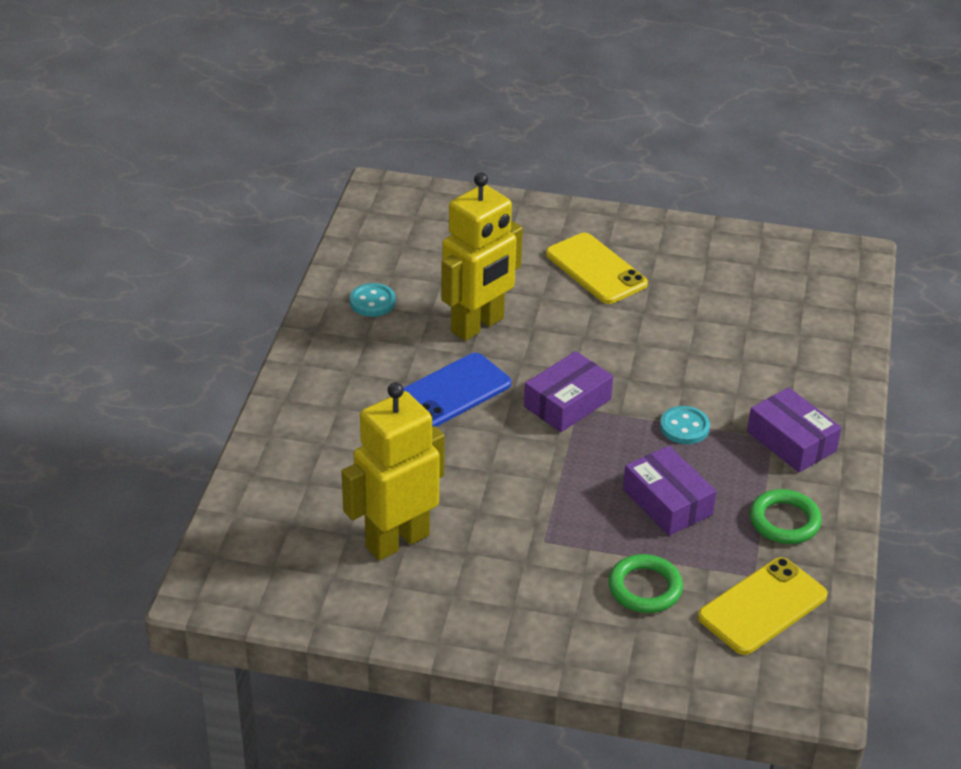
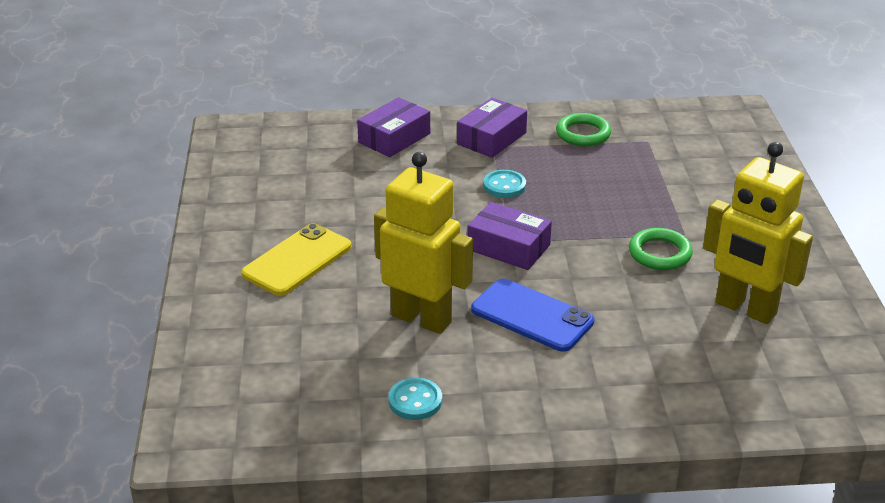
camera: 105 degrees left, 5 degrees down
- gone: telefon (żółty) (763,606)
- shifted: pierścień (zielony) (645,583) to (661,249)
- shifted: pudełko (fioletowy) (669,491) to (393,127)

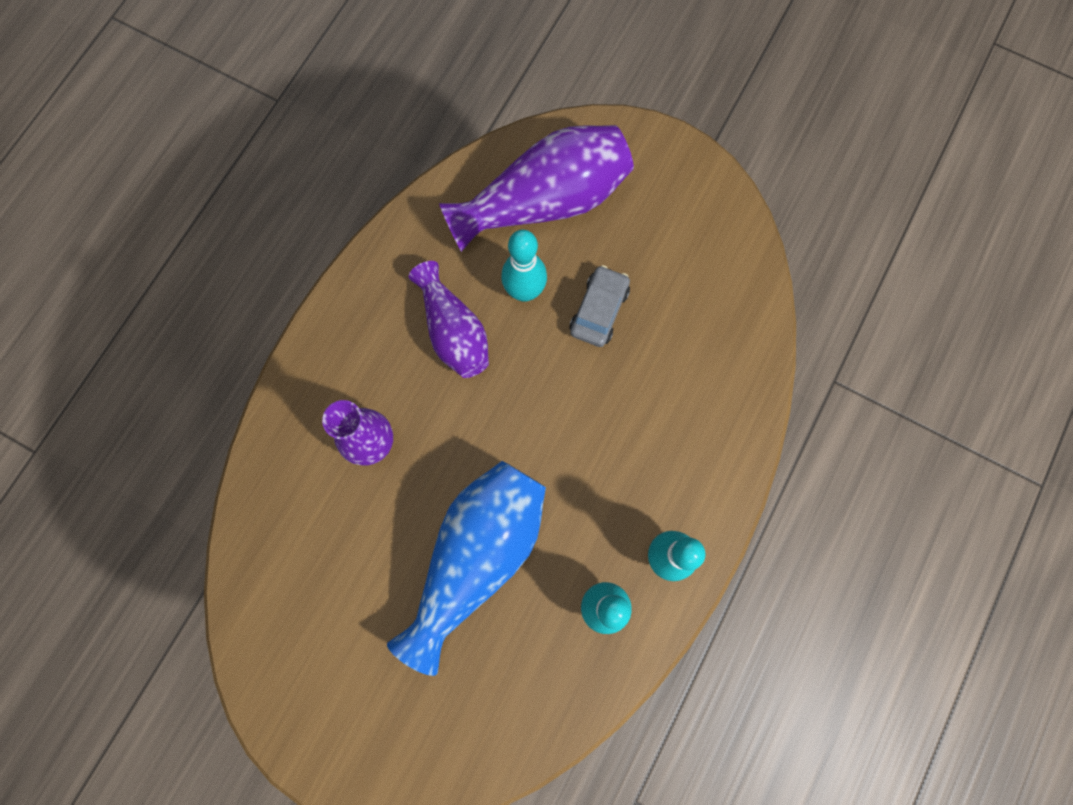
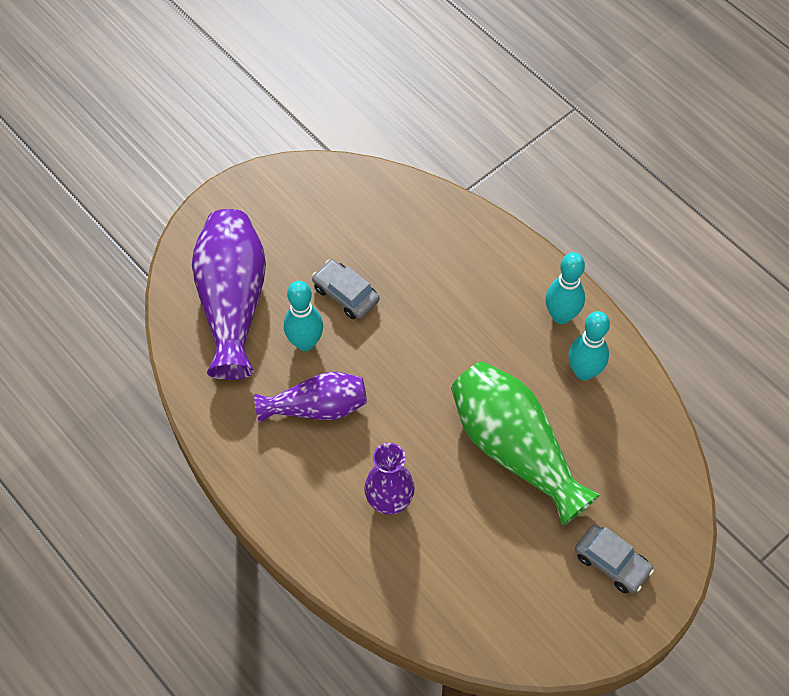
camera: 70 degrees left, 15 degrees down
- new: samochód (szary) (614,558)
- repainted: wazon (niebieski) (466,568) to wazon (zielony) (525,443)

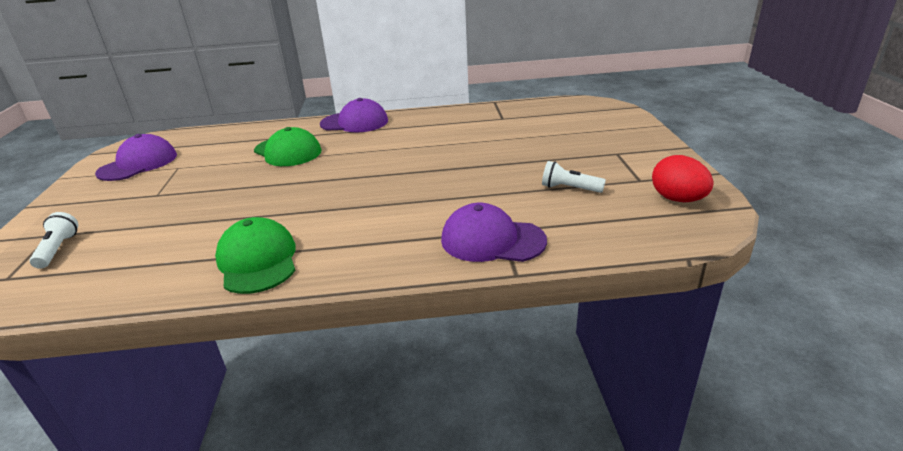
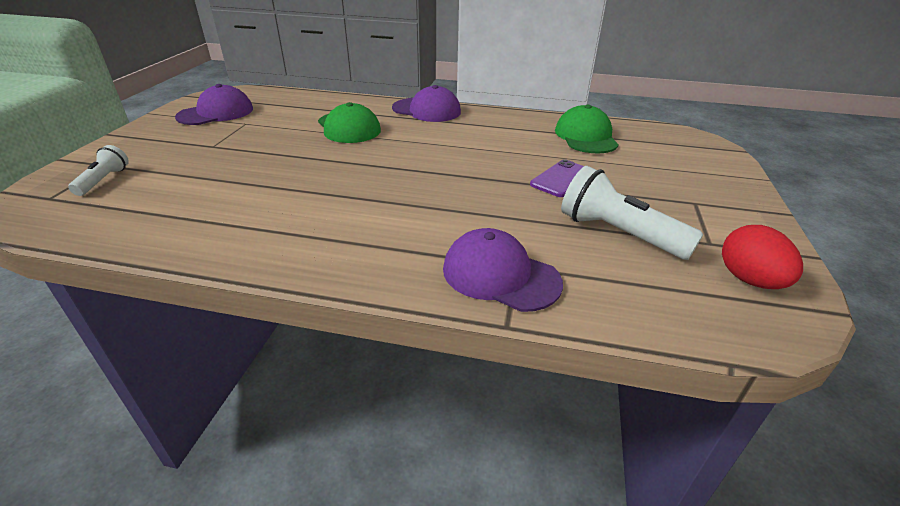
camera: 15 degrees right, 5 degrees up
- new: telefon (fioletowy) (557,178)
- shifted: czapka (zielony) (255,255) to (587,129)
- scaled: latarka (biały) (574,177) = (632,213) x1.80

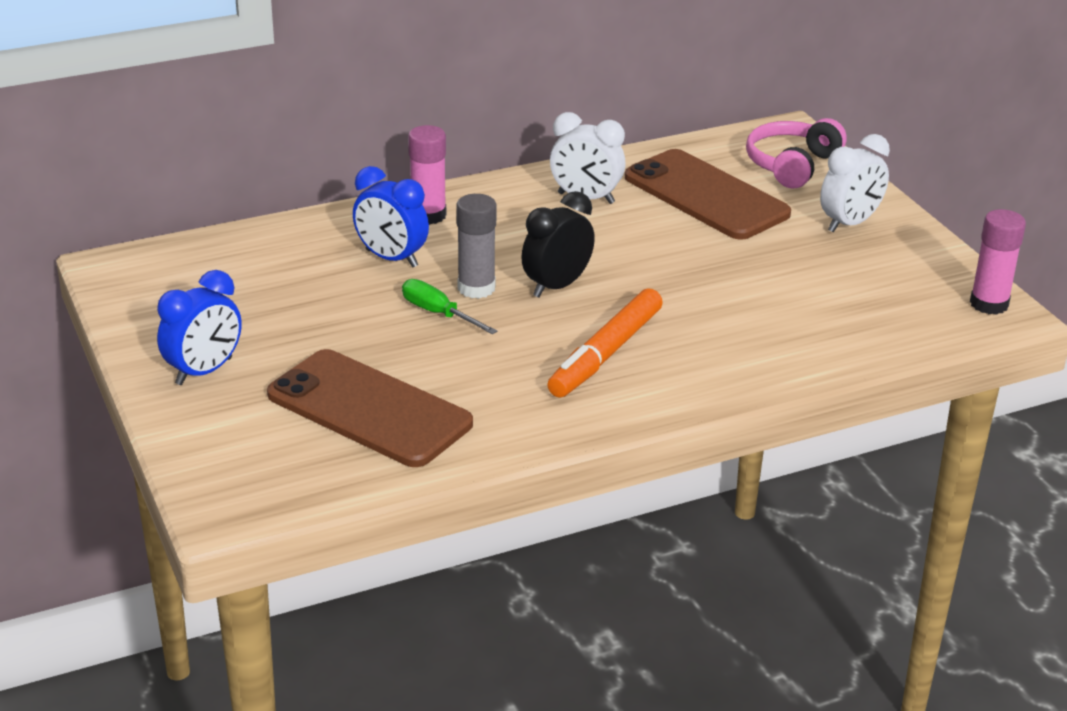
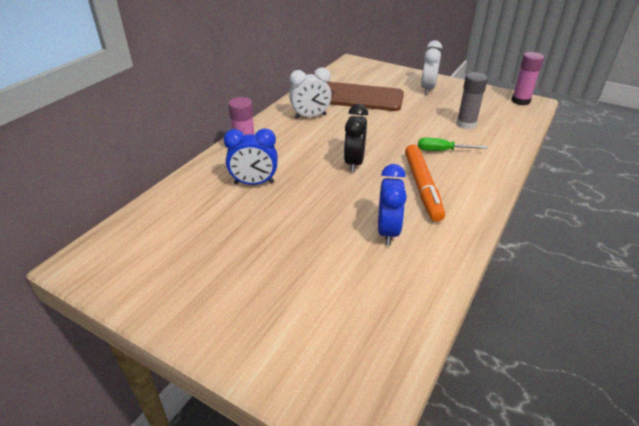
camera: 35 degrees left, 5 degrees up
- gone: telefon (brązowy) (370,408)
- gone: słuchawki (różowy) (796,153)
- shifted: budzik (niebieski) (199,327) to (392,205)
- shifted: śrubokręt (zielony) (449,306) to (453,144)
- shifted: klej w sztyfcie (szary) (476,246) to (472,101)

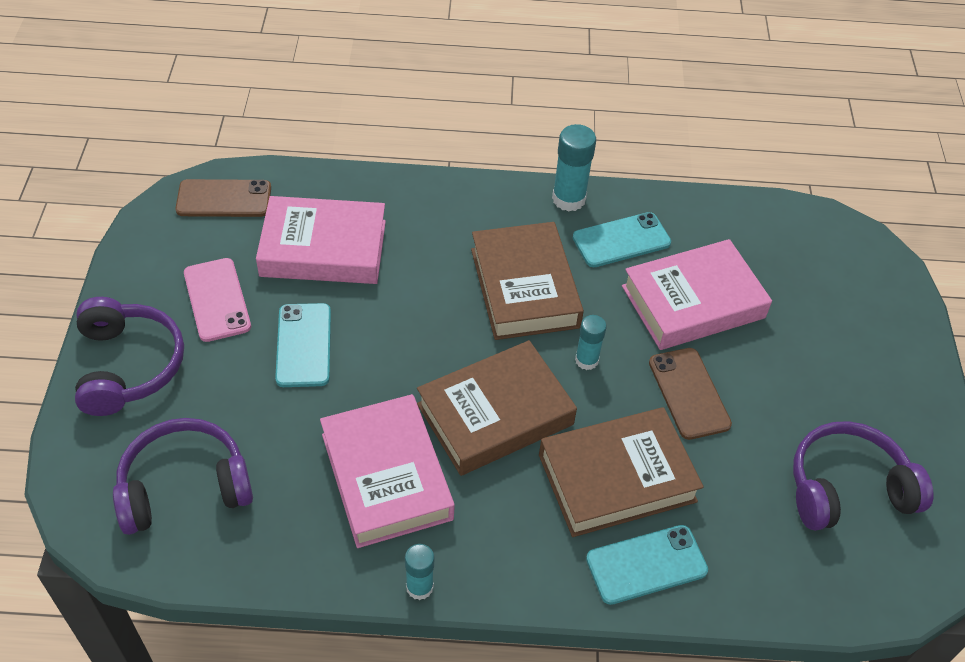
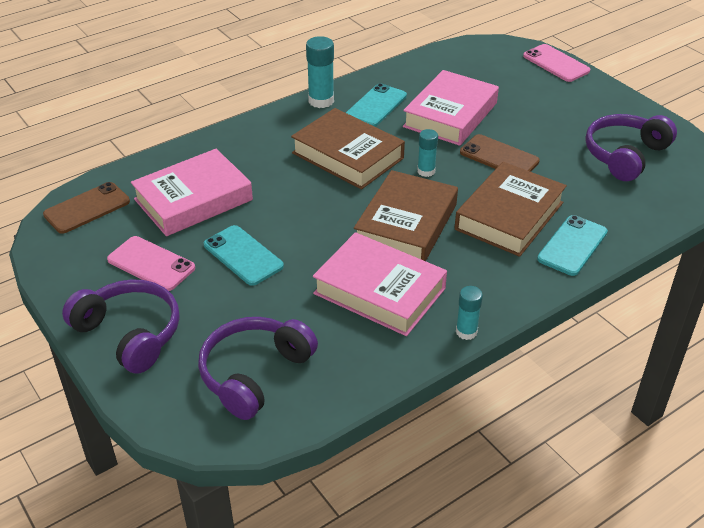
camera: 35 degrees left, 10 degrees down
- new: telefon (różowy) (556,63)

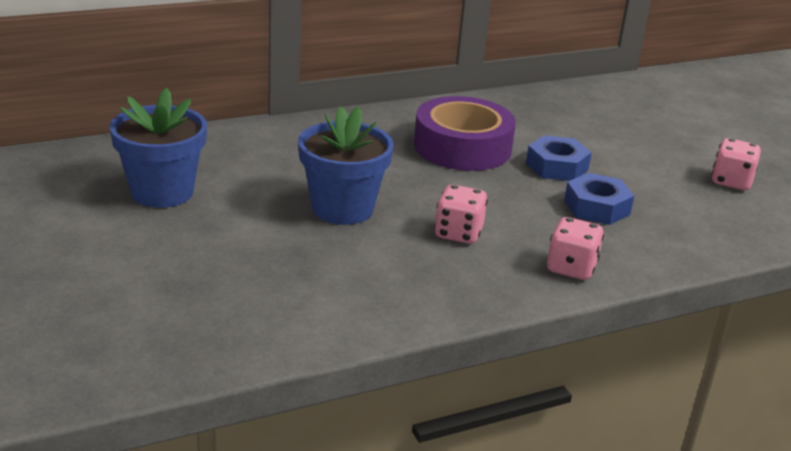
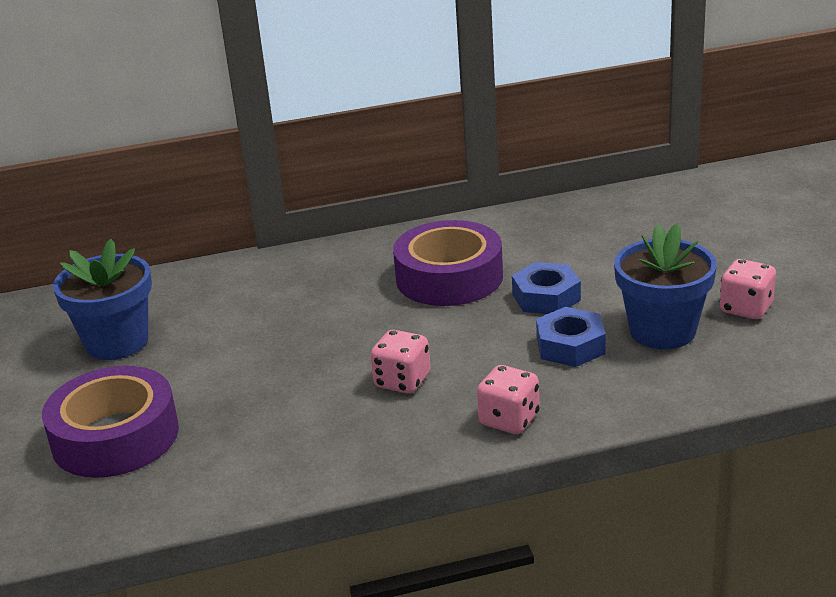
camera: 15 degrees right, 0 degrees up
- new: taśma klejąca (fioletowy) (110,422)
- shifted: doniczka (niebieski) (346,165) to (665,286)

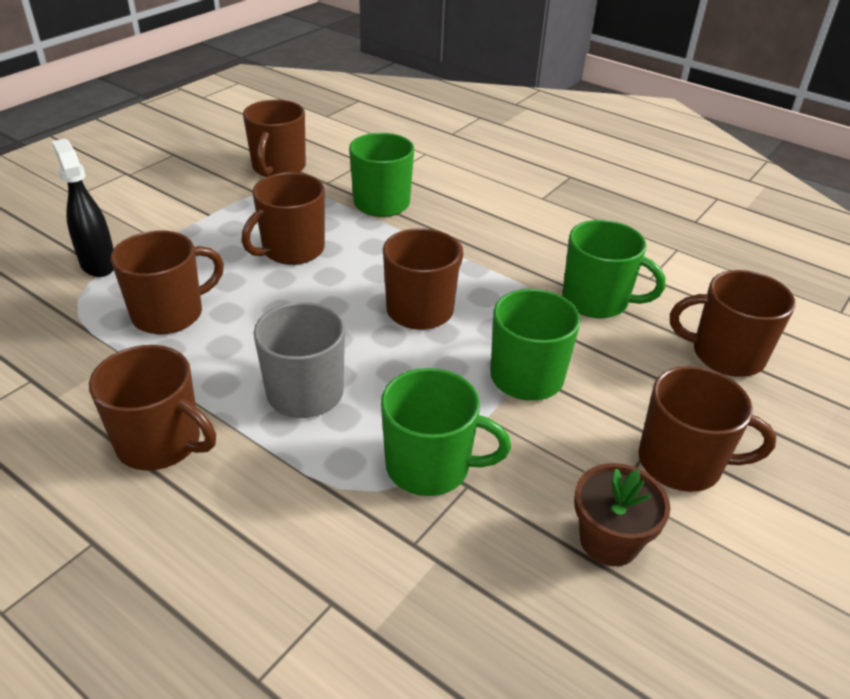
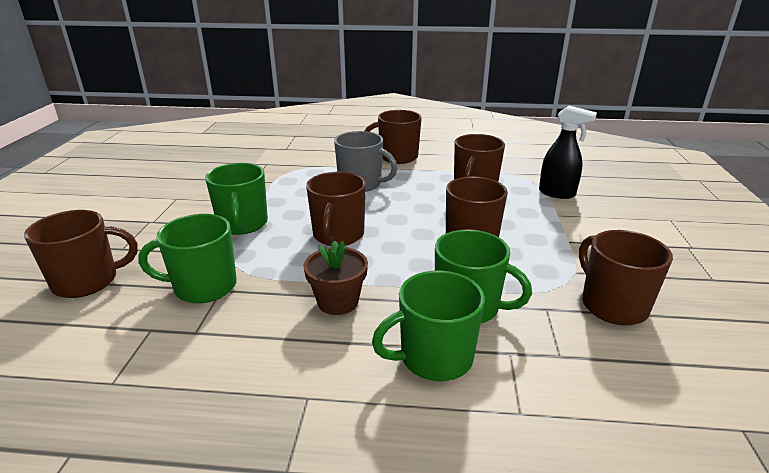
camera: 150 degrees right, 10 degrees down
- gone: kubek (brązowy) (707,429)
- shifted: kubek (zielony) (446,432) to (428,325)
- shifted: doniczka (brązowy) (622,514) to (335,278)

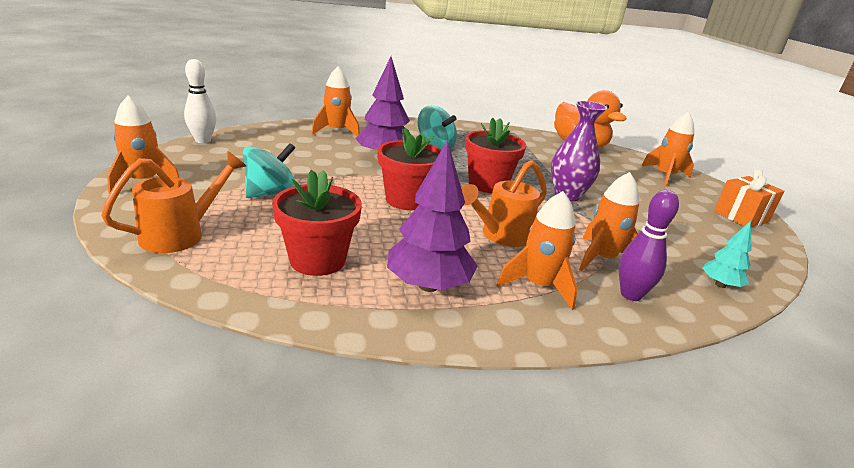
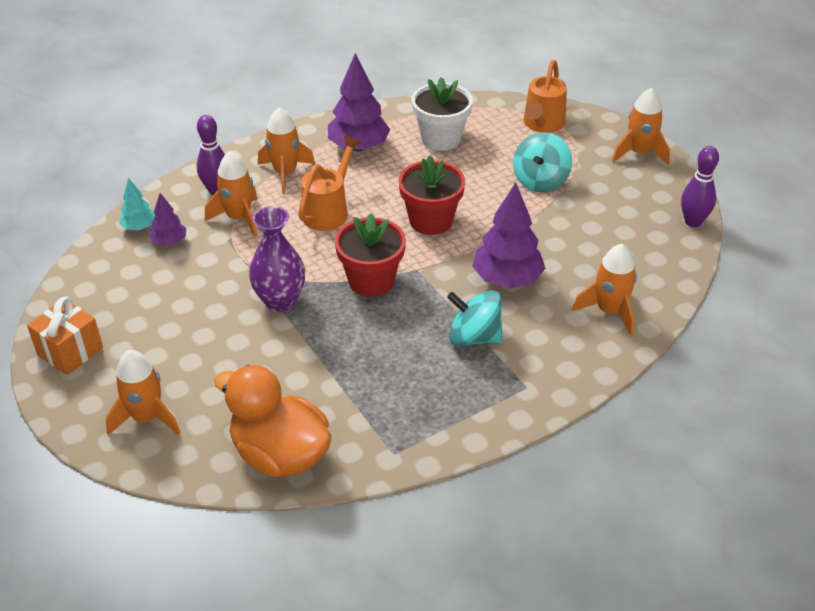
camera: 160 degrees right, 15 degrees up
- new: drzewko (fioletowy) (167,219)
- repainted: kręgiel (biały) (200,101) to kręgiel (fioletowy) (700,186)
- repainted: doniczka (czerwony) (317,223) to doniczka (biały) (442,114)

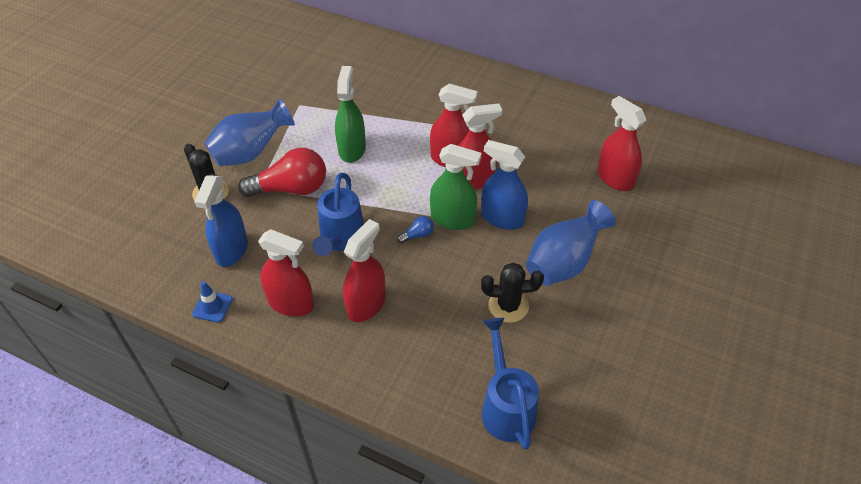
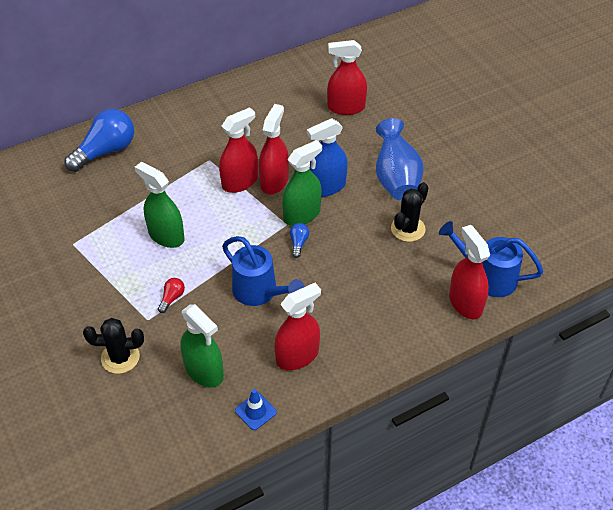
camera: 55 degrees left, 0 degrees up
- gone: wazon (niebieski) (249,132)
- new: żarówka (niebieski) (99,140)
- shifted: spryskiwacz (czerwony) (364,270) to (469,272)
- repainted: spryskiwacz (niebieski) (221,221) to spryskiwacz (zielony) (202,345)
- scaled: żarówka (czerwony) (282,172) = (171,295) x0.43

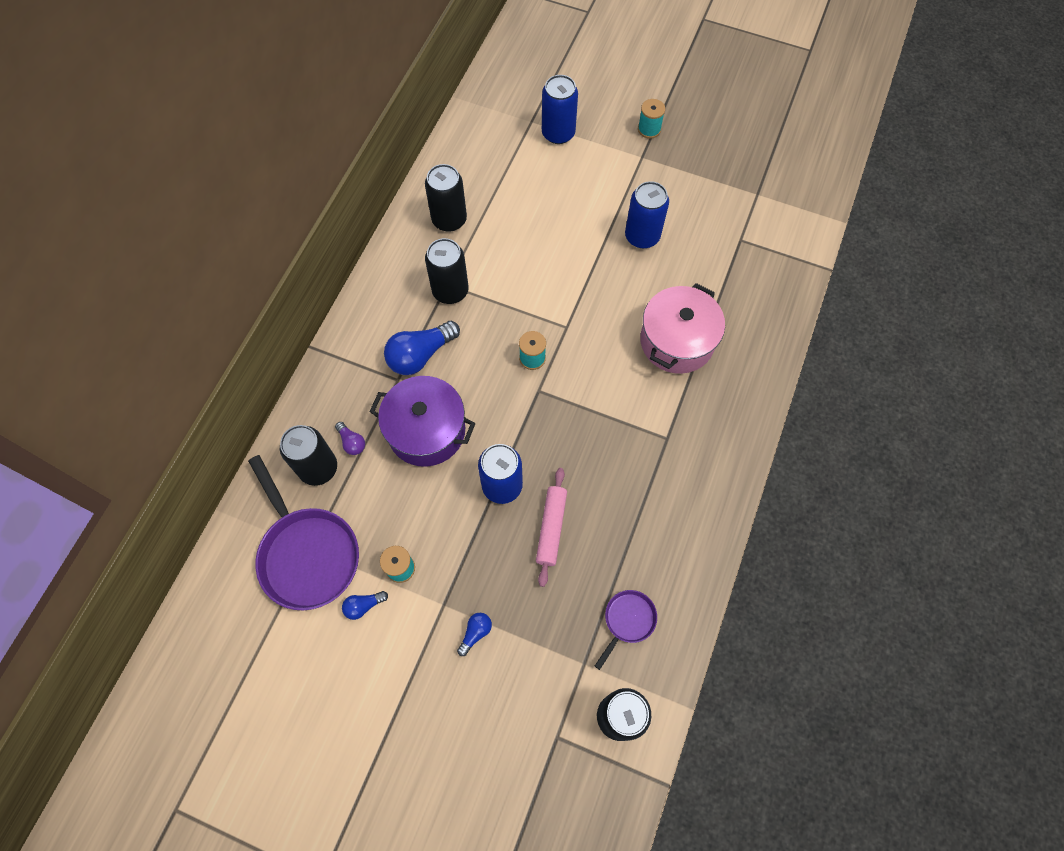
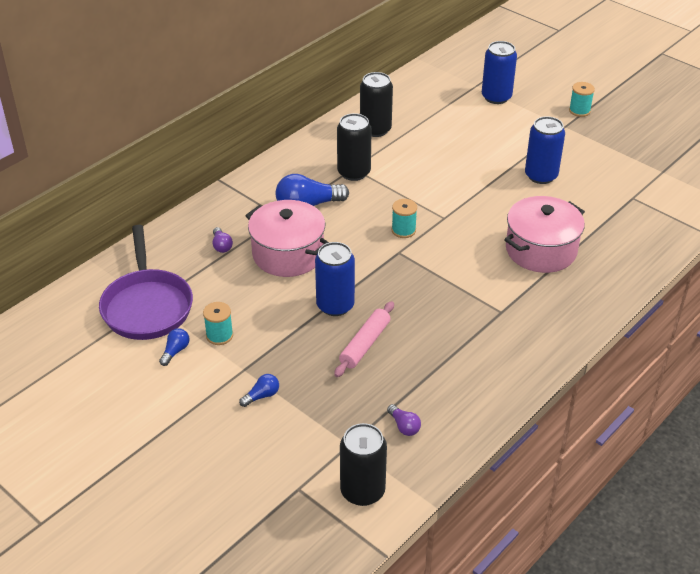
camera: 20 degrees right, 25 degrees down
- gone: puszka (czarny) (308,455)
- swapped: patelnia (fioletowy) (626,630) to żarówka (fioletowy) (404,420)
- repainted: garnek (fioletowy) (423,421) to garnek (różowy) (287,238)
- rotated: żarówka (niebieski) (365,605) = (174,347) 120 degrees clockwise

